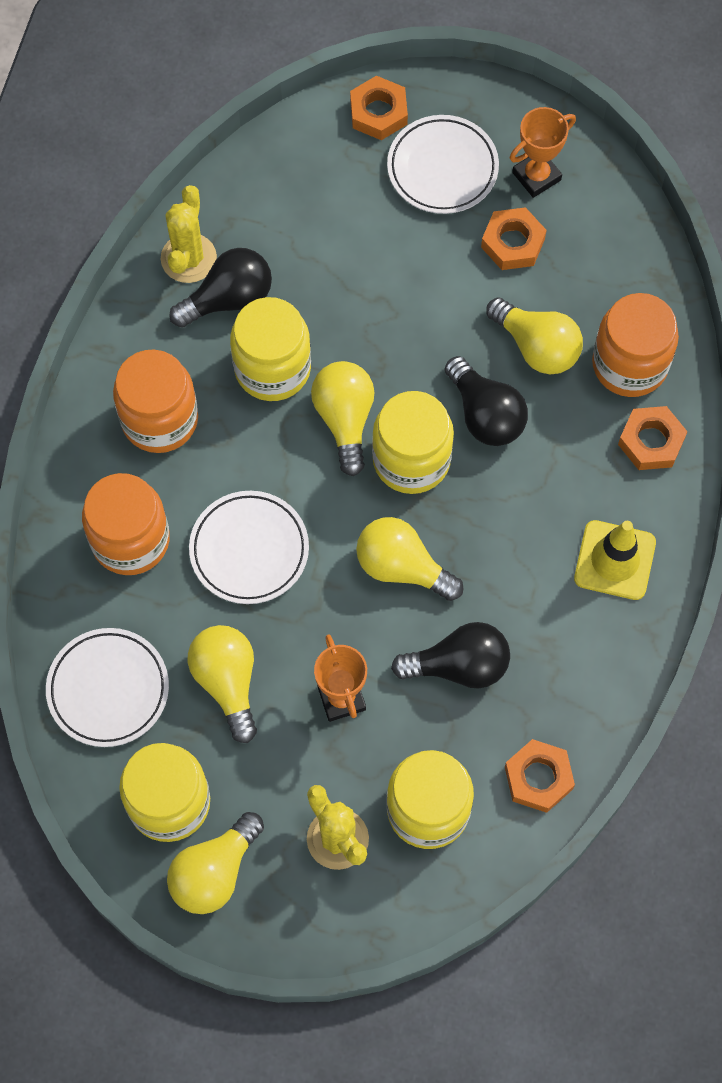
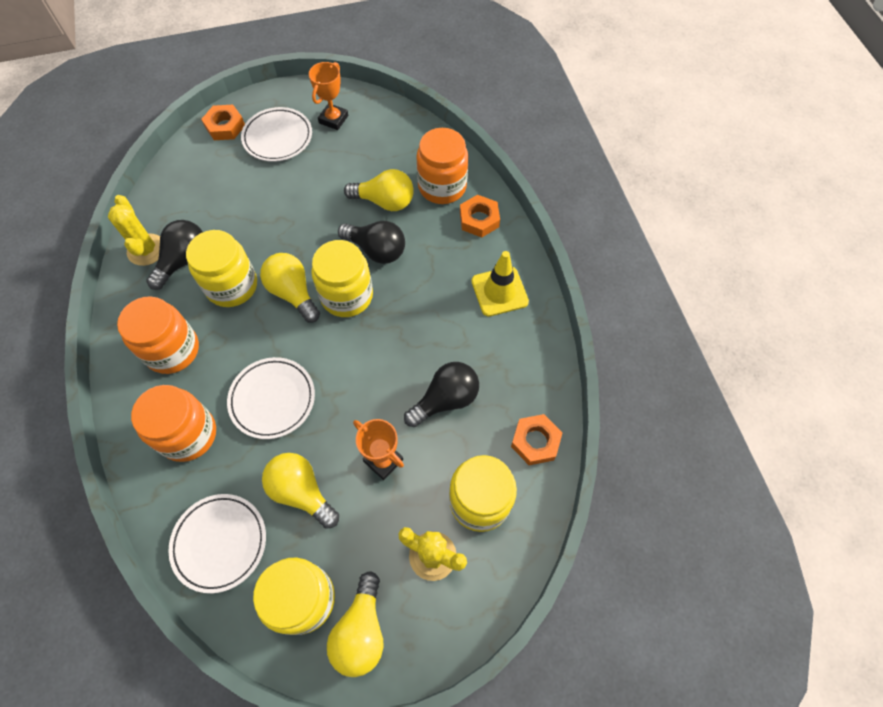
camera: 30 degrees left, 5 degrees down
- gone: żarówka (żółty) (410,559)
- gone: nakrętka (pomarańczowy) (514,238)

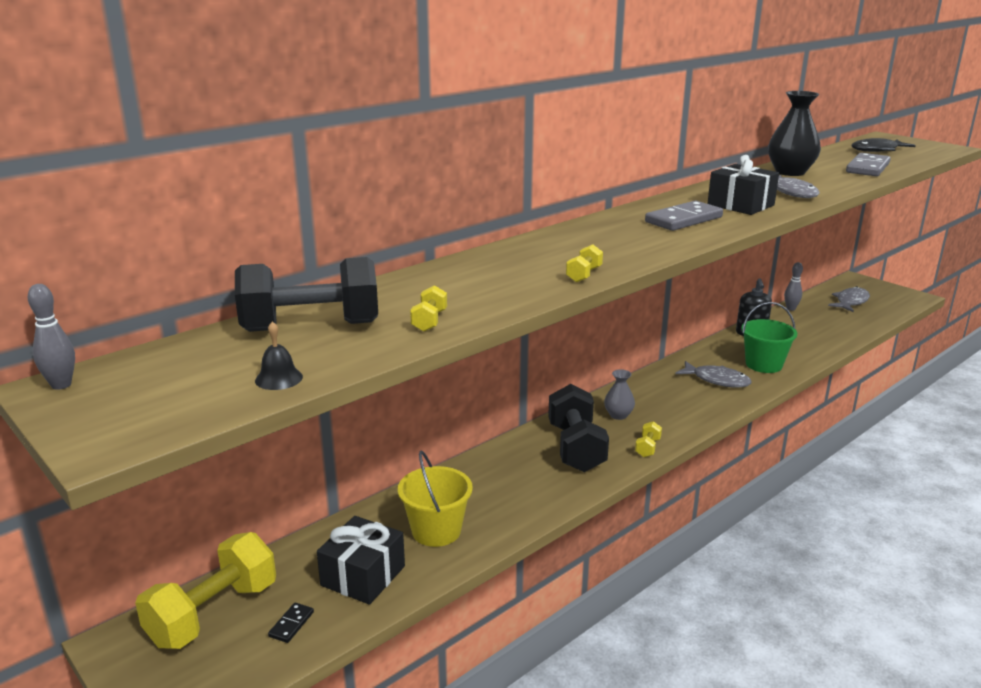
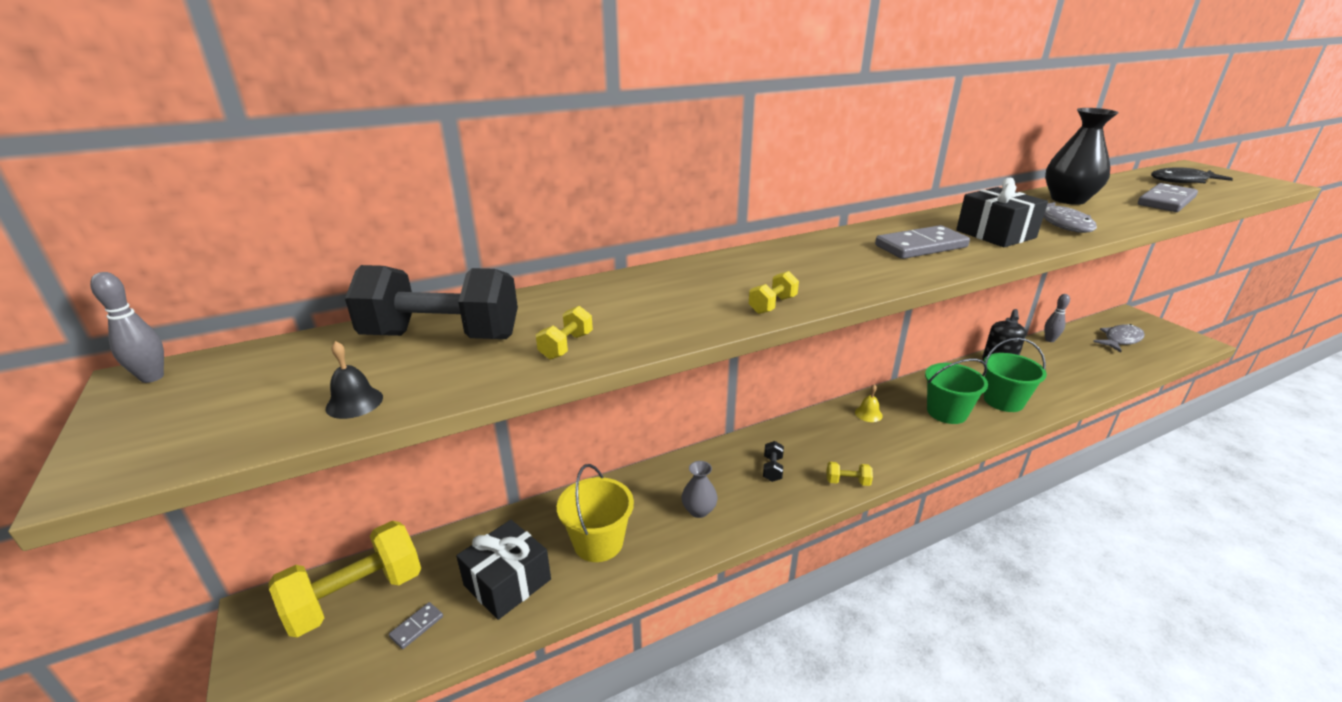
camera: 15 degrees right, 5 degrees up
- new: dzwonek (żółty) (869,403)
- shifted: wazon (szary) (619,394) to (700,489)
- swapped: ryba (szary) (713,374) to wiadro (zielony) (956,391)
- repainted: kostka domina (czarny) (291,623) to kostka domina (szary) (416,625)
- rotated: hantel (żółty) (648,439) = (850,474) 60 degrees clockwise
- scaled: hantel (czarny) (578,428) = (773,461) x0.42

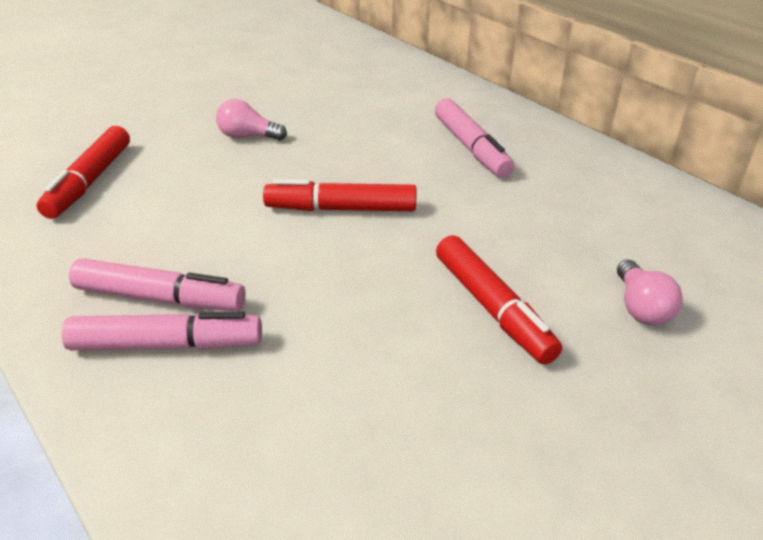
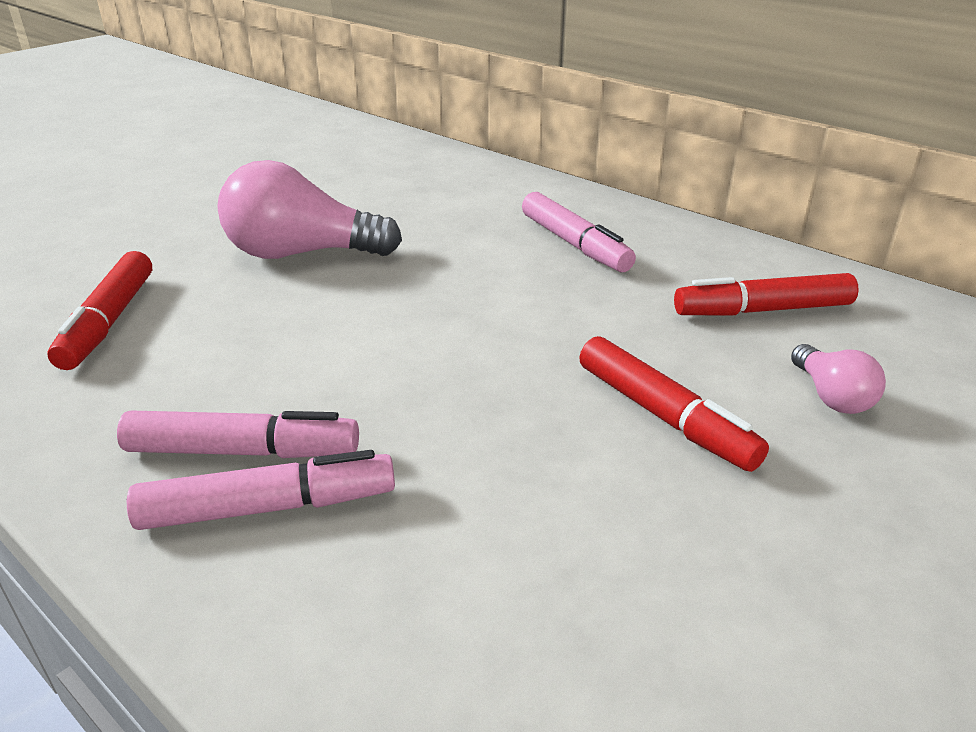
camera: 10 degrees left, 5 degrees down
- shifted: flamaster (czerwony) (339,195) to (766,294)
- scaled: żarówka (różowy) (251,120) = (310,209) x2.00

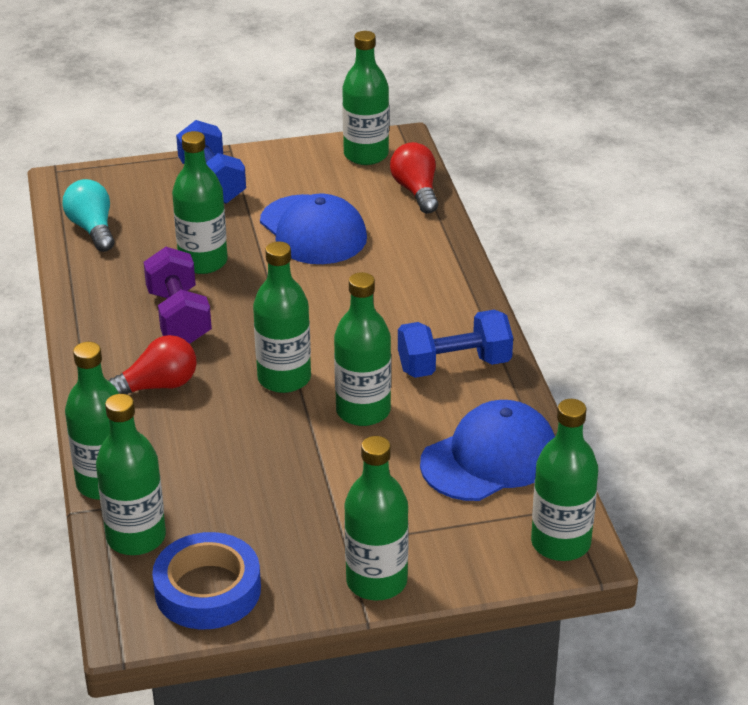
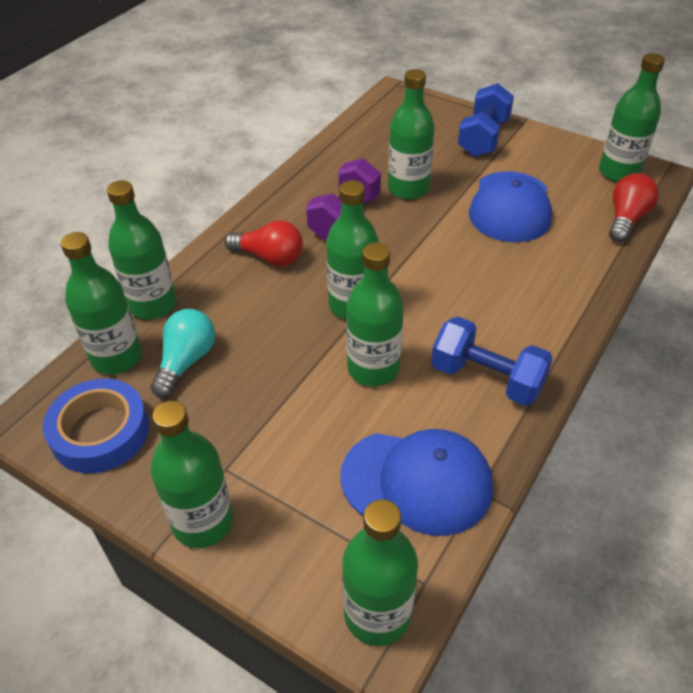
camera: 45 degrees right, 10 degrees up
- shifted: żarówka (turkusowy) (88,215) to (183,353)

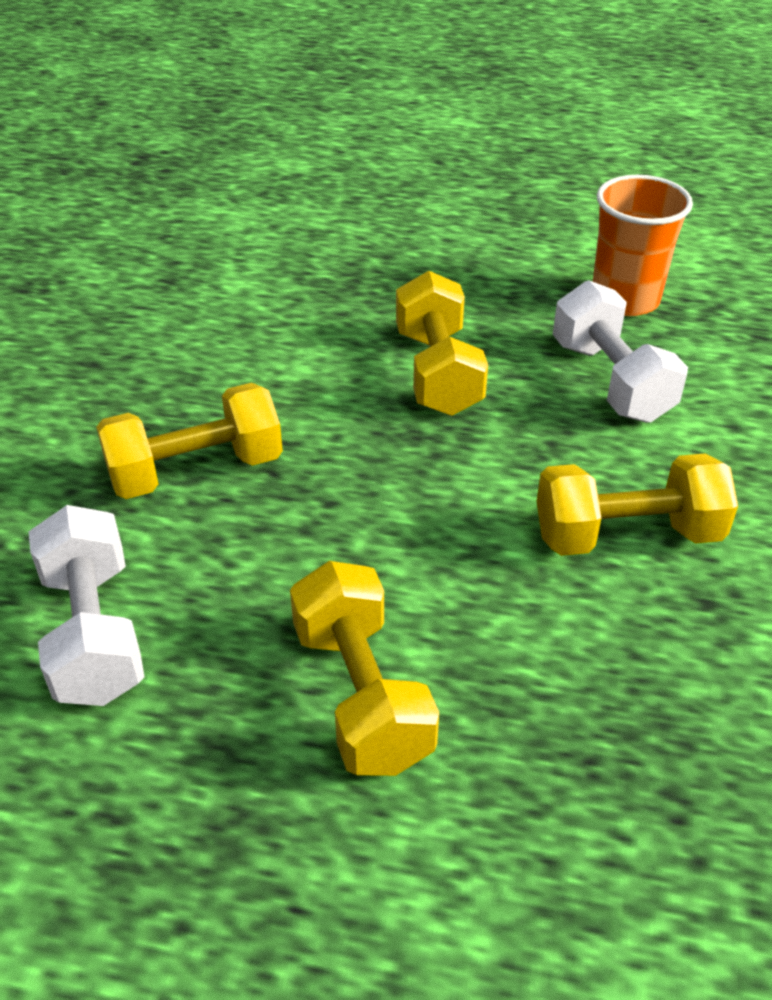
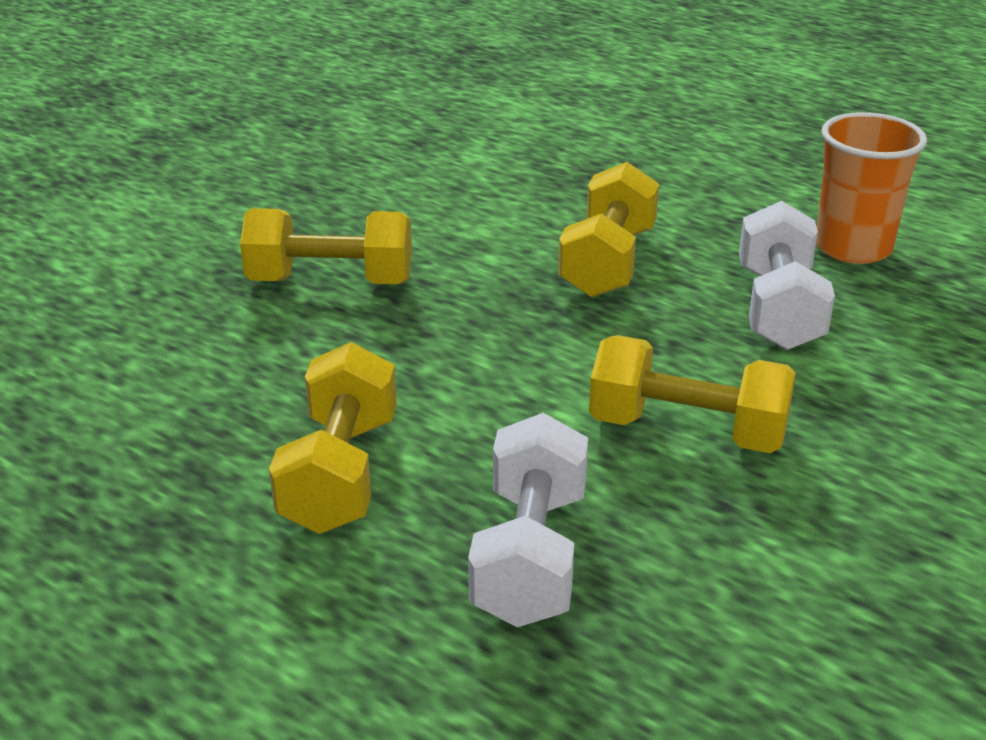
camera: 25 degrees right, 10 degrees down
- shifted: hantel (biały) (87,605) to (528,520)

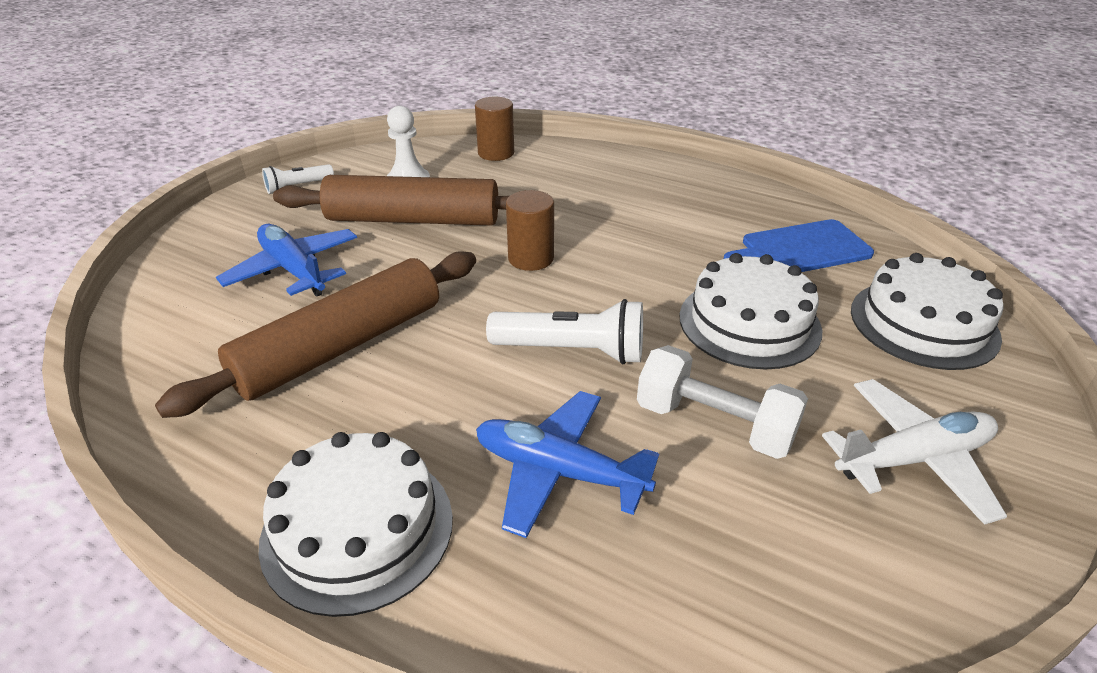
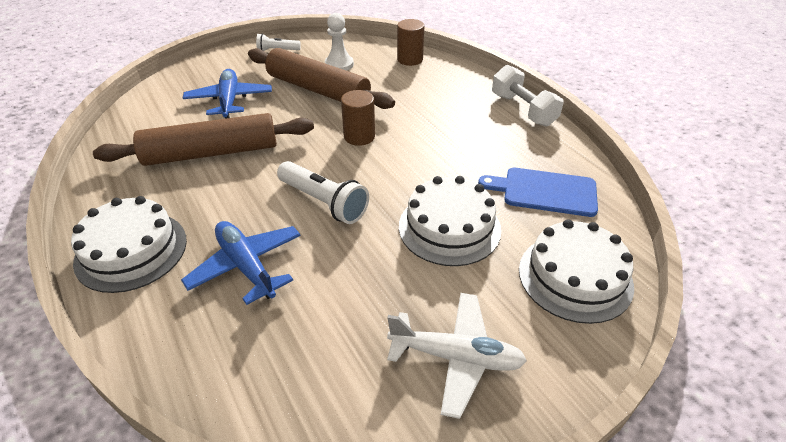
camera: 30 degrees right, 5 degrees up
- shifted: hantel (biały) (722,402) to (528,96)

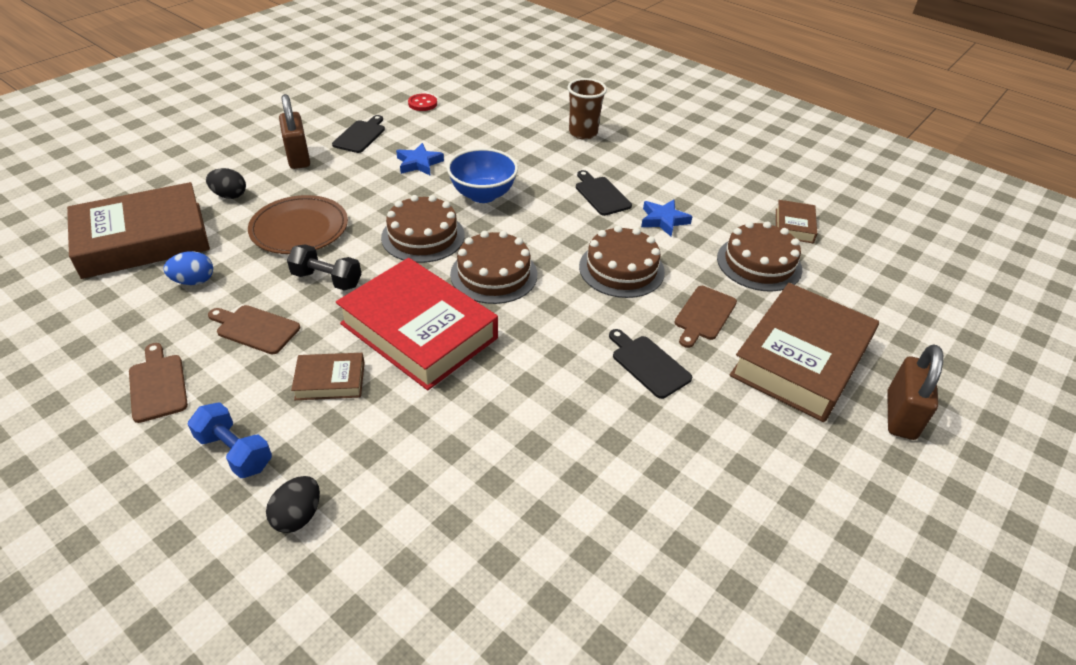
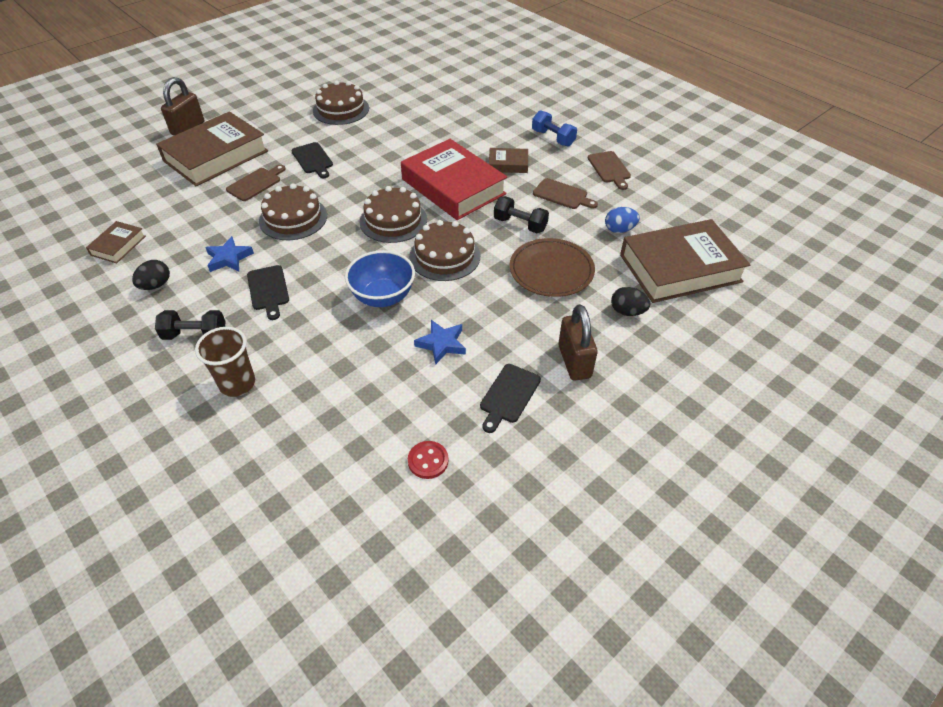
camera: 170 degrees left, 5 degrees up
- new: hantel (czarny) (190,325)
- shifted: jajko (czarny) (293,504) to (151,275)
- shifted: tort (brązowy) (759,256) to (341,103)

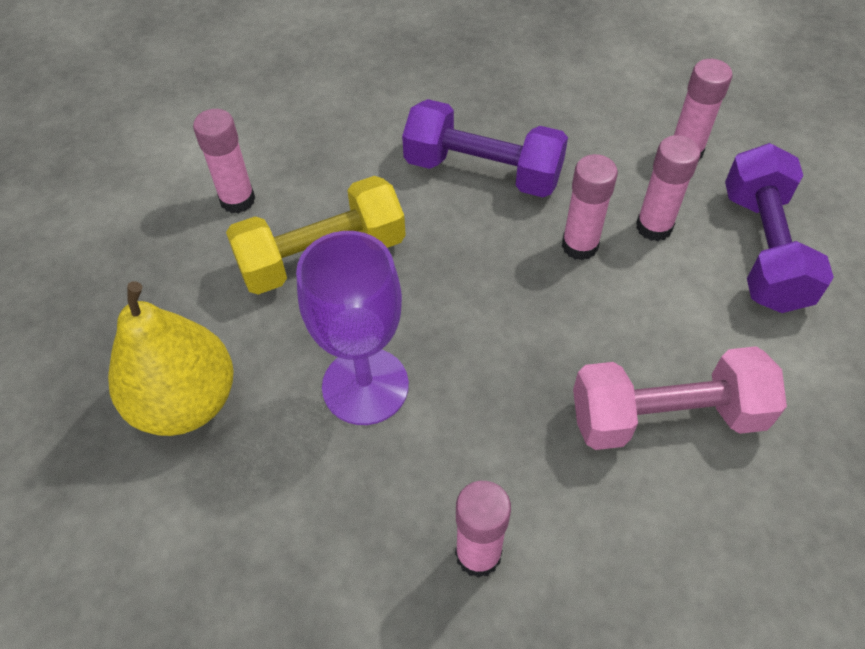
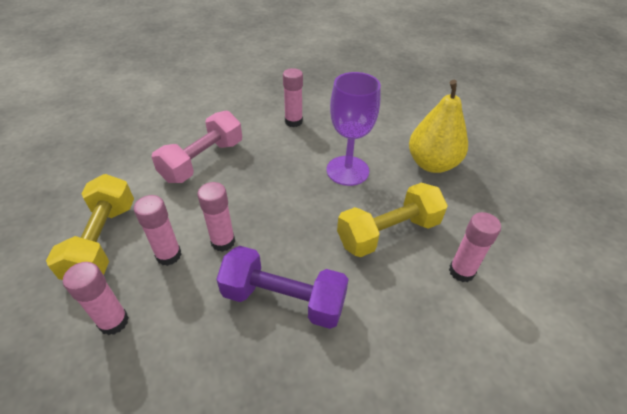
camera: 175 degrees right, 10 degrees down
- repainted: hantel (fioletowy) (779,228) to hantel (żółty) (90,227)
- rotated: hantel (różowy) (680,398) = (196,147) 45 degrees counterclockwise

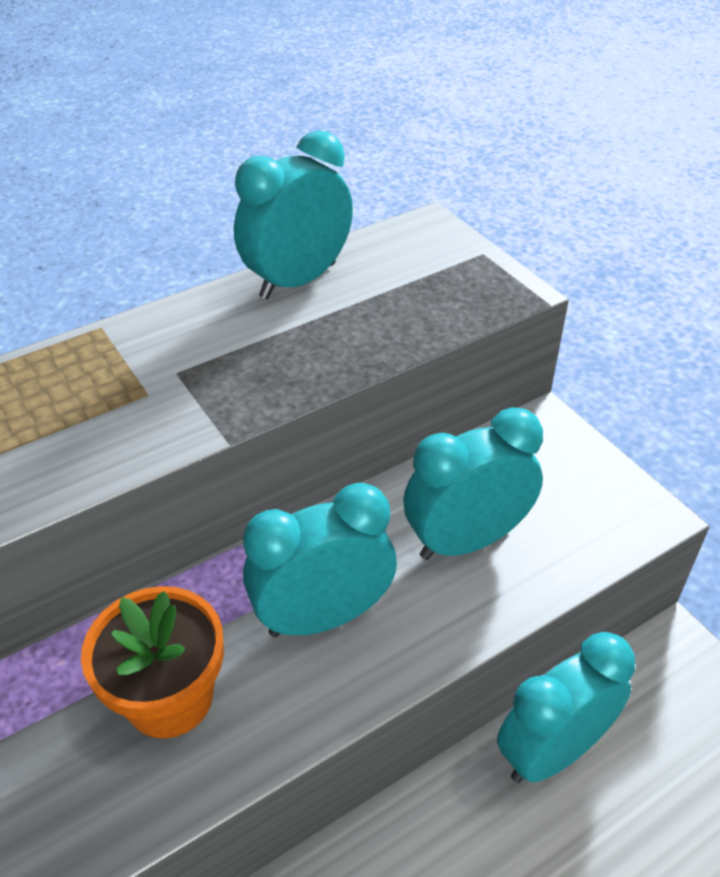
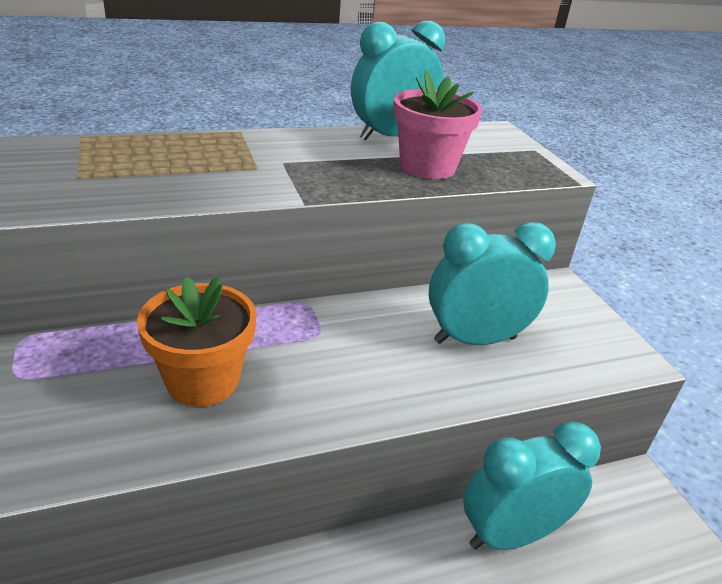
camera: 10 degrees right, 10 degrees down
- gone: budzik (turkusowy) (320,560)
- new: doniczka (różowy) (438,125)

